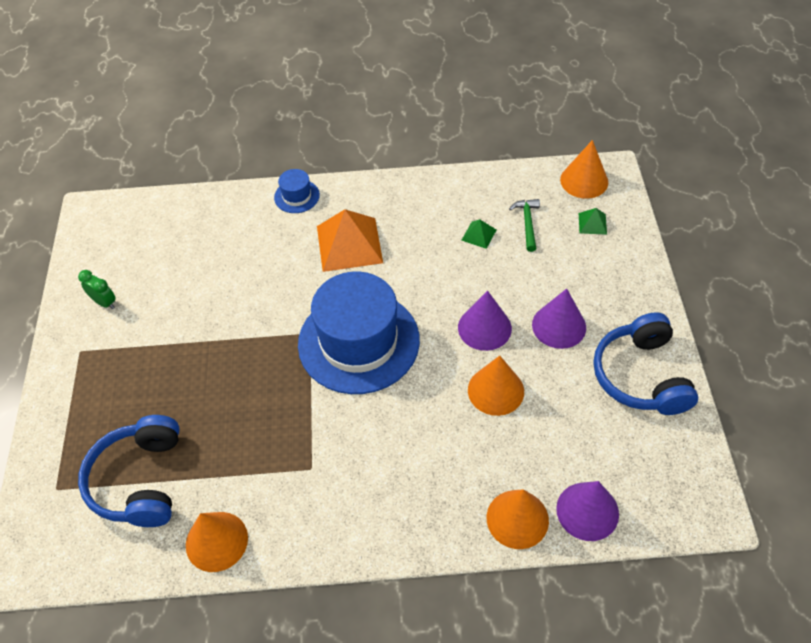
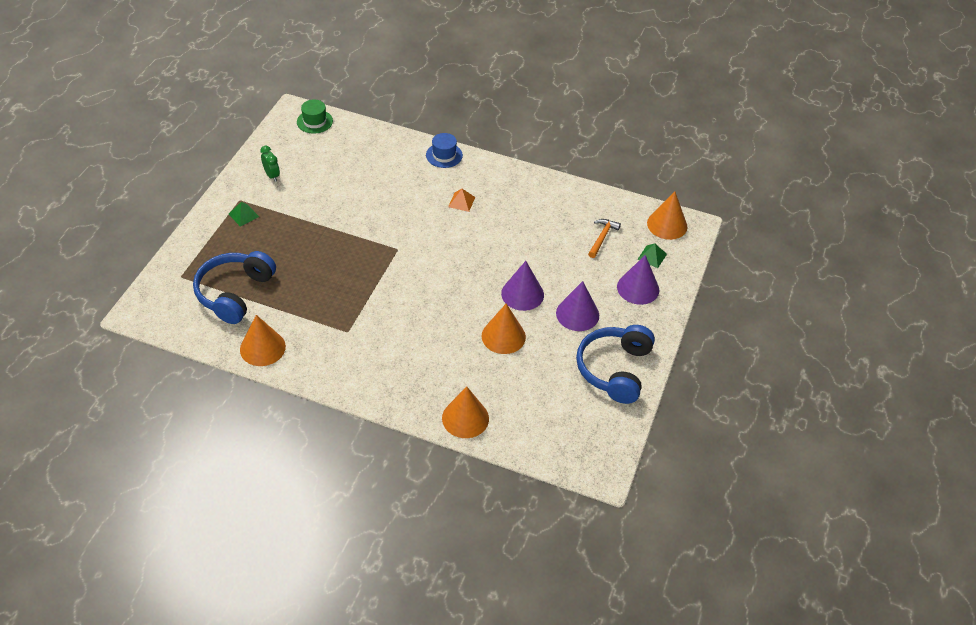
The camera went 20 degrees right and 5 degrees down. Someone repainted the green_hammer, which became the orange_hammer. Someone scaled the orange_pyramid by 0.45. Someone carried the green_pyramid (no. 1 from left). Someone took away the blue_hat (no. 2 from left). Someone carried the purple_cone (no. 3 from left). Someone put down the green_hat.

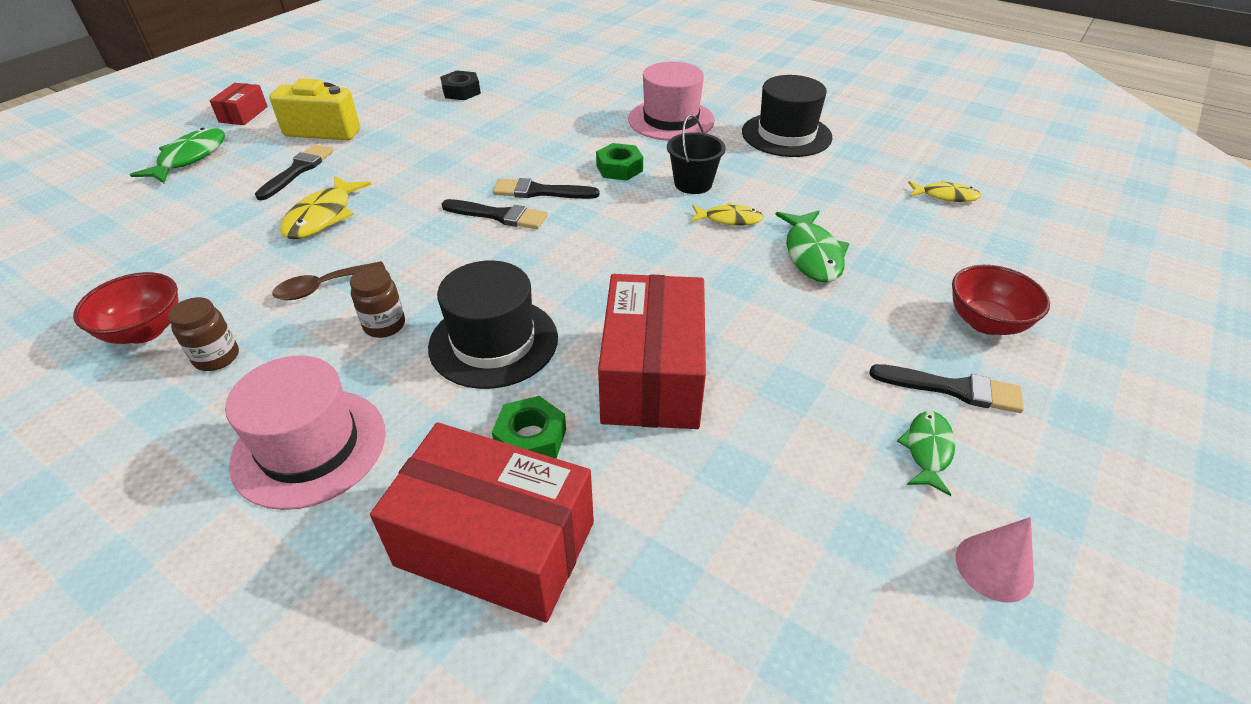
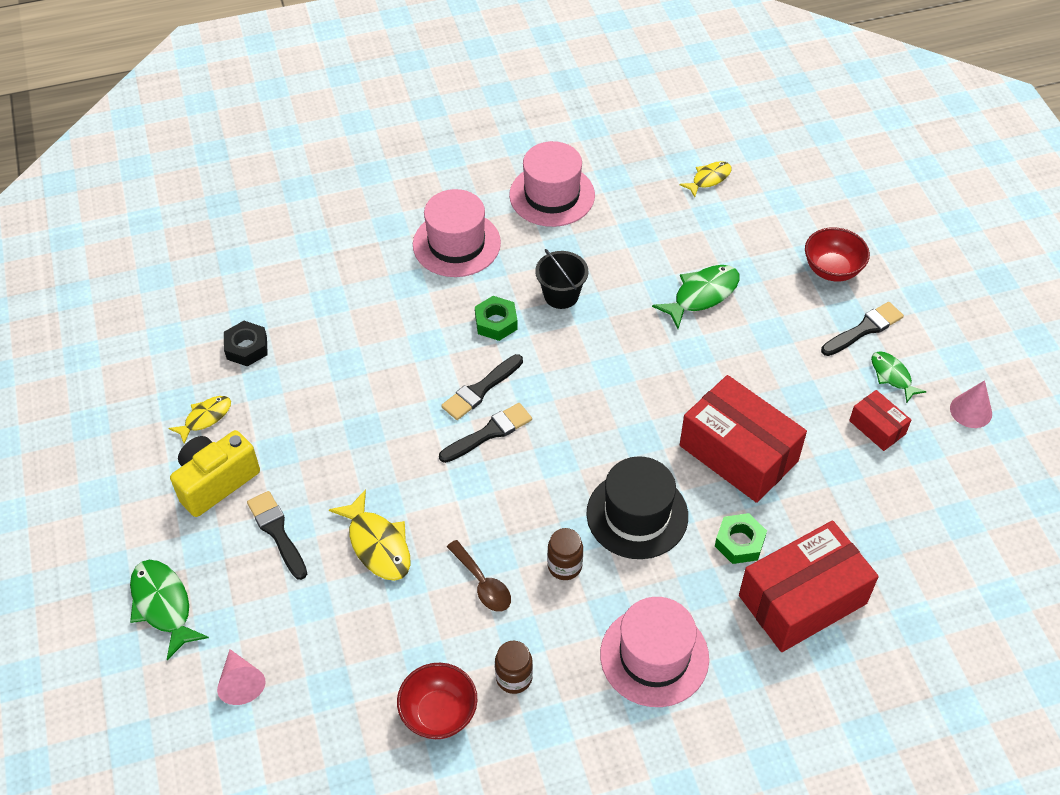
The camera went 50 degrees left and 10 degrees up. Someone repainted the black_hat (no. 2 from left), which became the pink_hat (no. 2 from left). Someone carried the red_box (no. 1 from left in the first image). Someone carried the yellow_fish (no. 2 from left in the first image). Someone rotated the green_fish (no. 2 from left) by 75 degrees counterclockwise. Someone rotated the brown_spoon by 45 degrees counterclockwise. Someone put down the pink_cone (no. 1 from left).

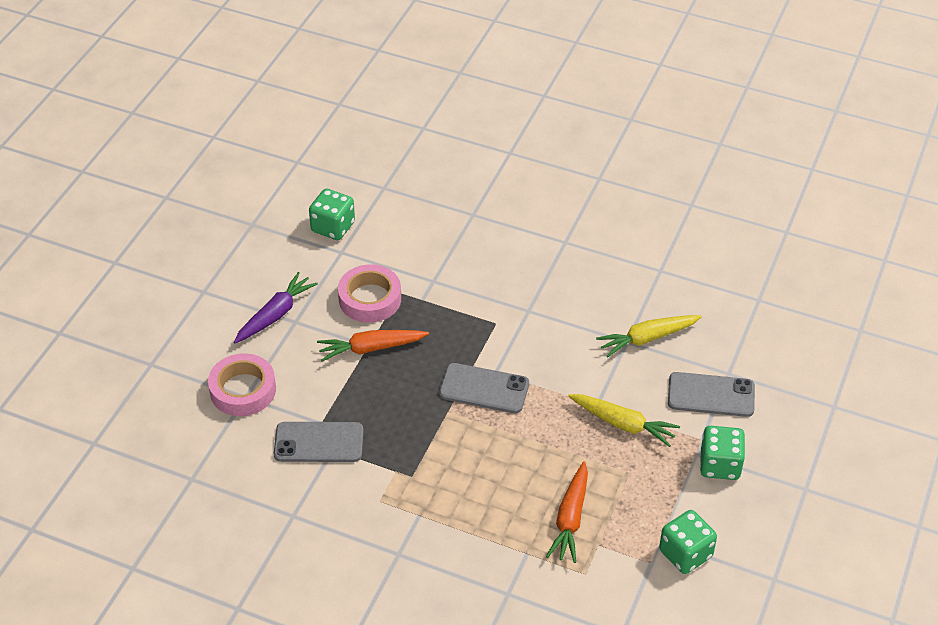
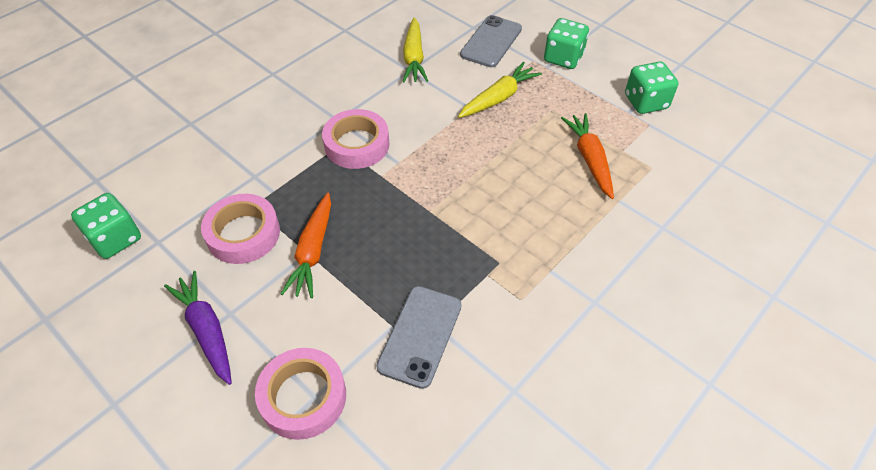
The camera went 70 degrees left and 5 degrees up. Someone took away the grey_phone (no. 2 from left). Someone rotated the orange_carrot (no. 2 from left) by 135 degrees counterclockwise. Someone put down the pink_tape (no. 3 from left).

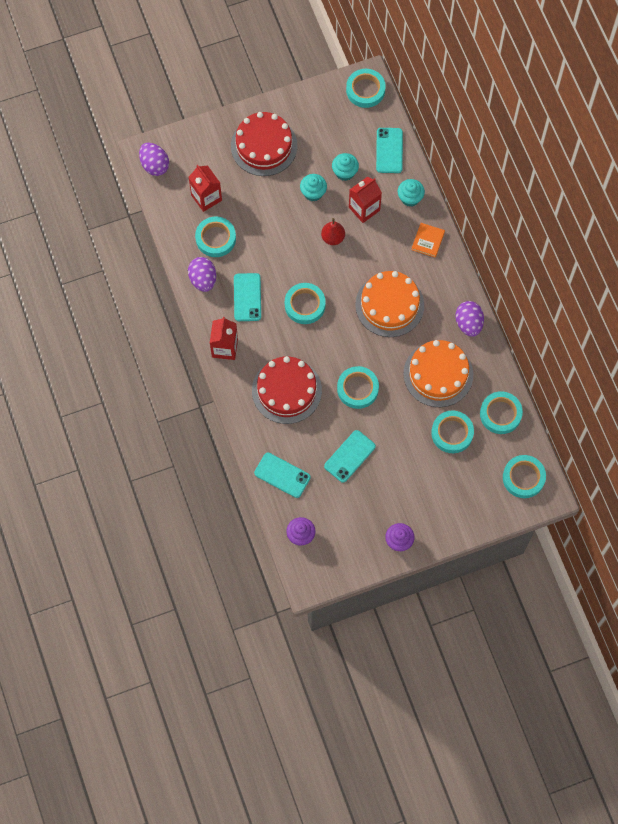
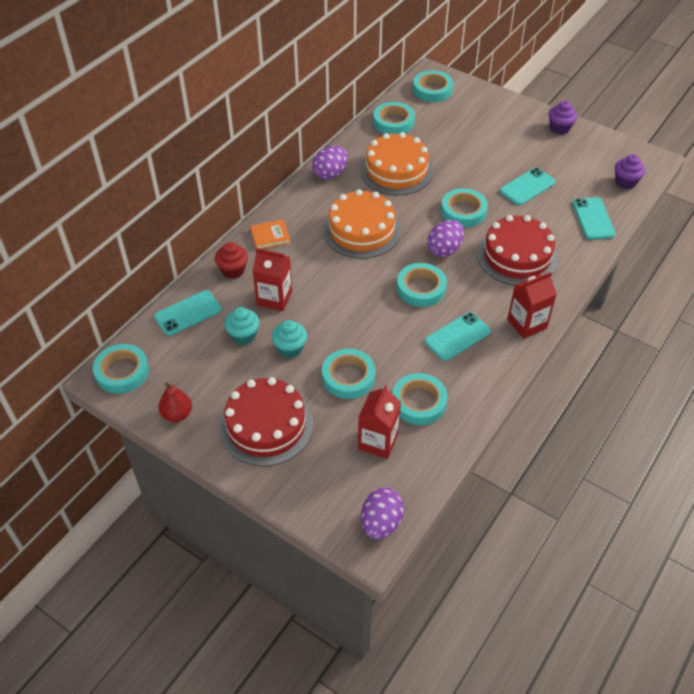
The camera went 125 degrees left and 20 degrees down. Someone repainted the turquoise_cupcake (no. 3 from left), which became the red_cupcake. Someone carried the red_pear. Someone carried the purple_egg (no. 2 from left in the first image). Someone carried the turquoise_tape (no. 5 from left in the first image). Someone rotated the turquoise_phone (no. 3 from left) by 45 degrees counterclockwise.

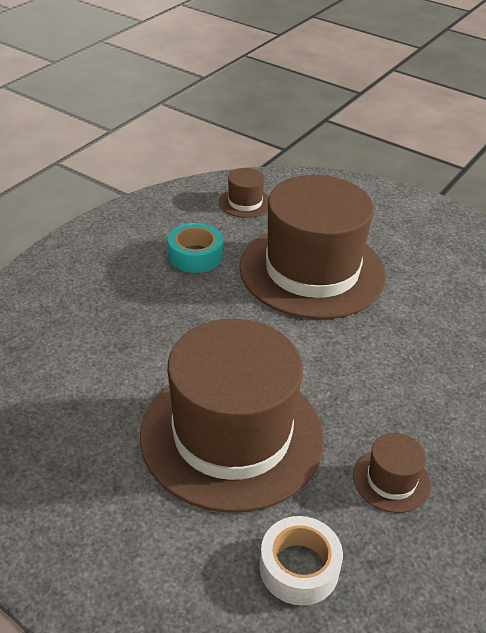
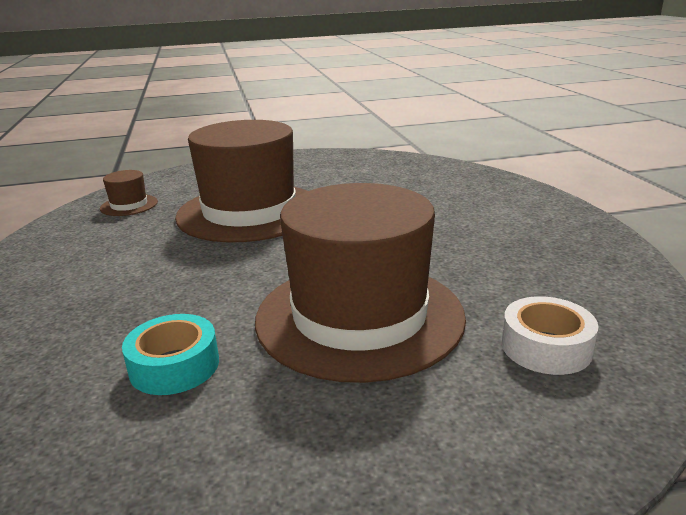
The camera went 45 degrees left and 15 degrees down. Someone carried the turquoise_tape. Someone took away the brown_hat (no. 4 from left).

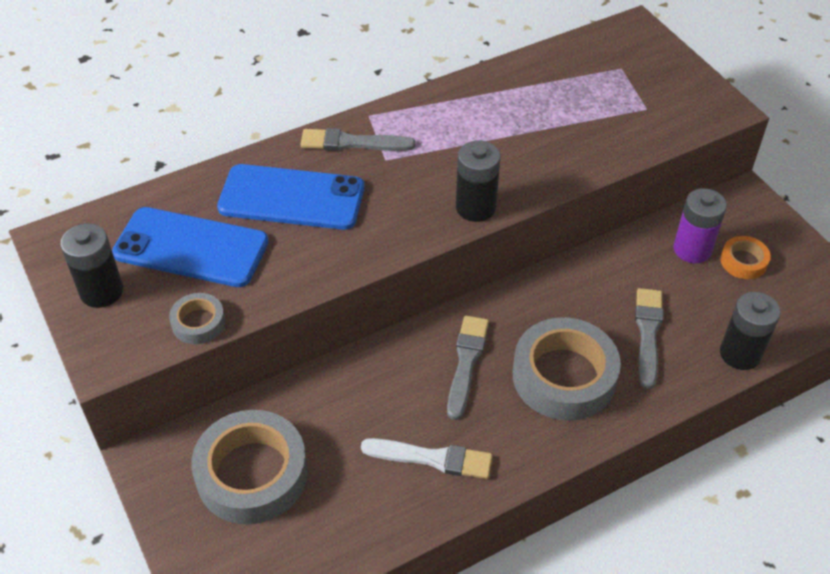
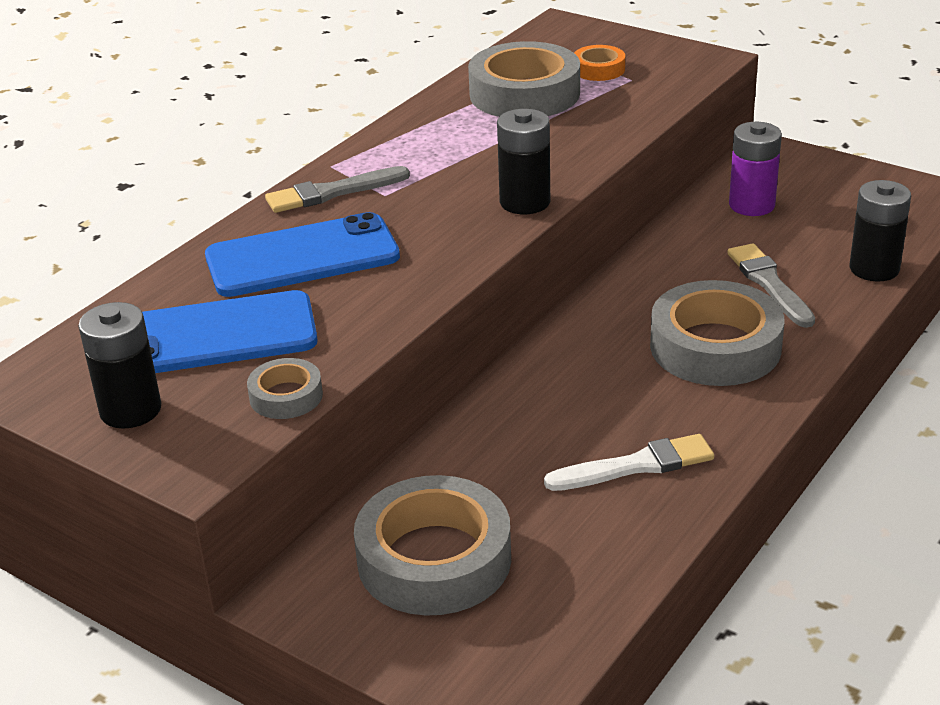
The camera went 25 degrees left and 15 degrees down. Someone carried the orange_tape. Someone took away the grey_brush (no. 2 from left). Someone put down the grey_tape (no. 3 from left).

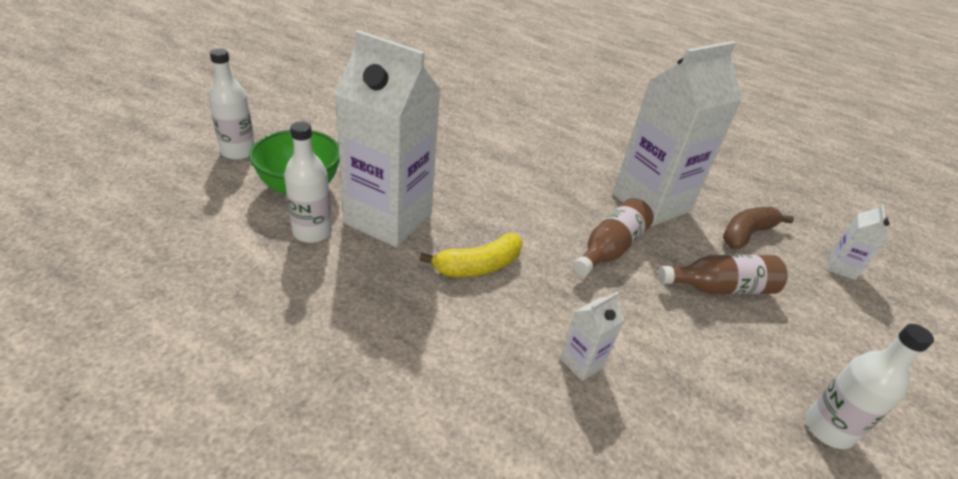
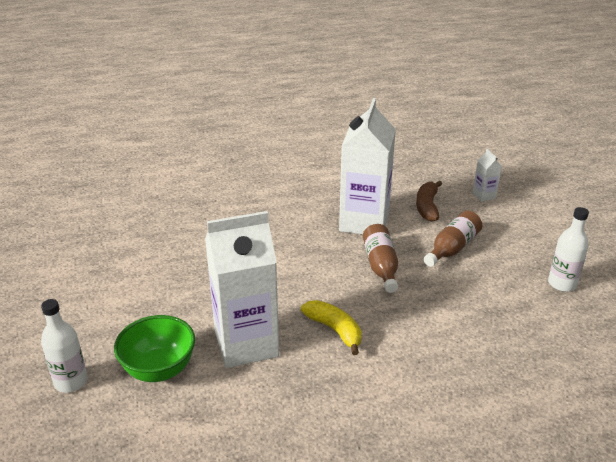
The camera went 40 degrees left and 5 degrees down. Someone took away the white_bottle (no. 2 from left). Someone rotated the yellow_banana by 60 degrees counterclockwise. Someone took away the white_carton (no. 2 from left).

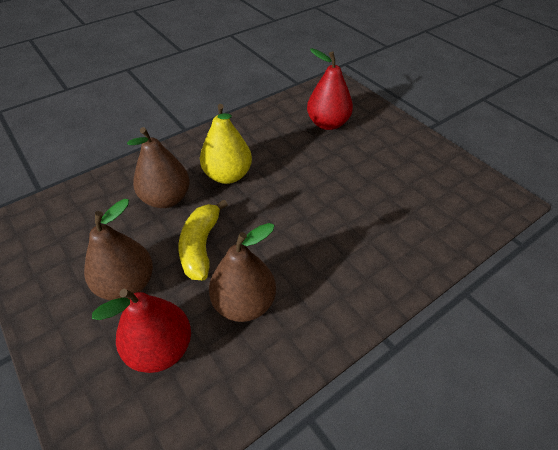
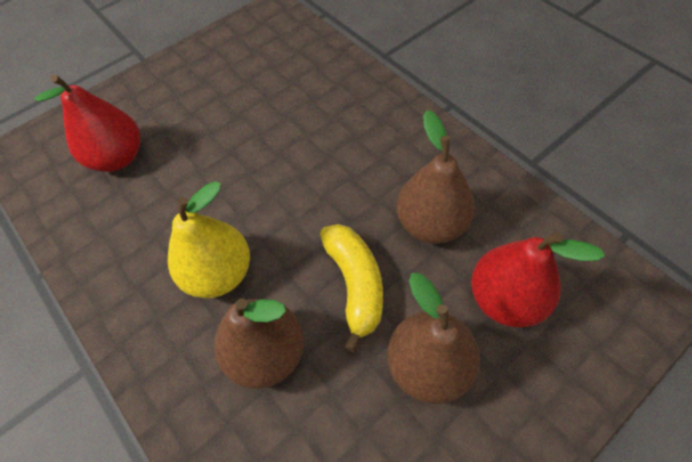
The camera went 90 degrees left and 10 degrees up. Someone rotated the yellow_banana by 105 degrees counterclockwise.

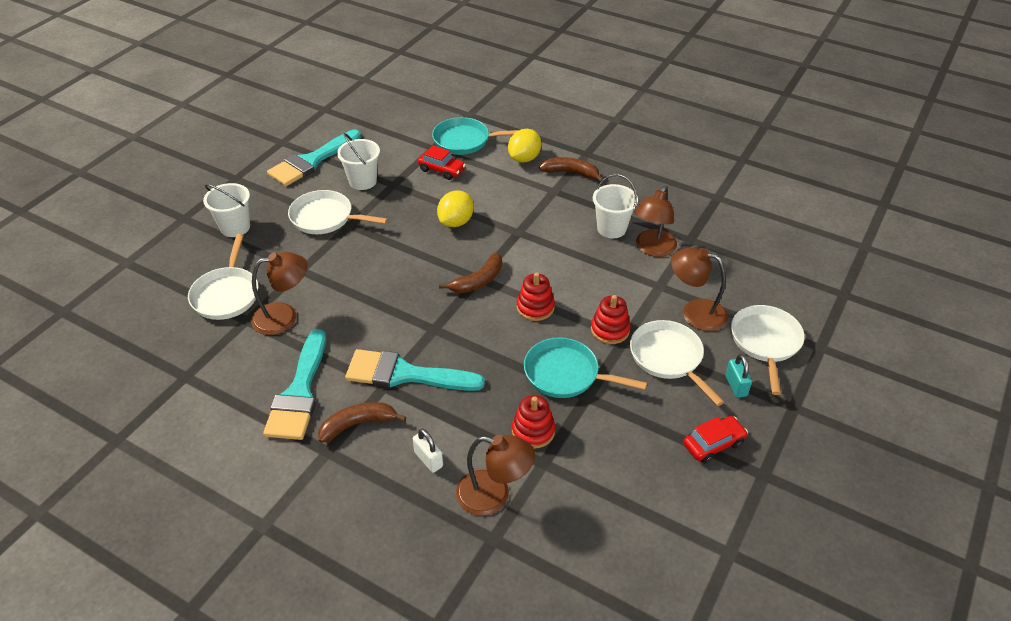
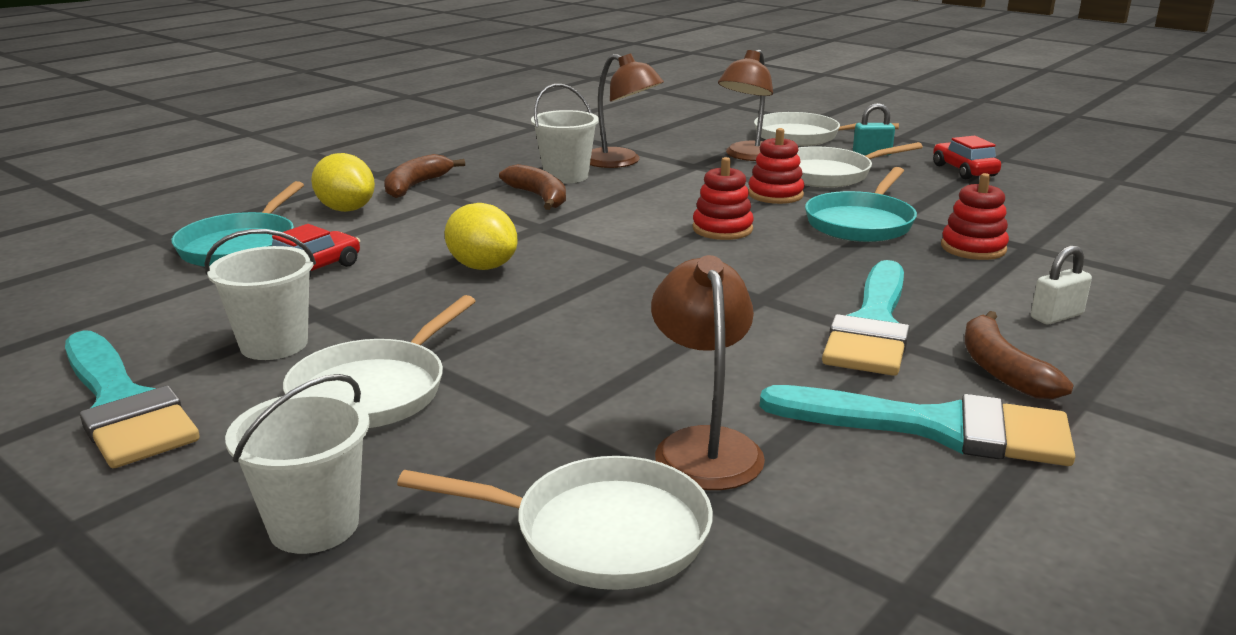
The camera went 80 degrees left and 20 degrees down. Someone carried the brown_banana (no. 2 from left). Someone took away the brown_lamp (no. 2 from left).

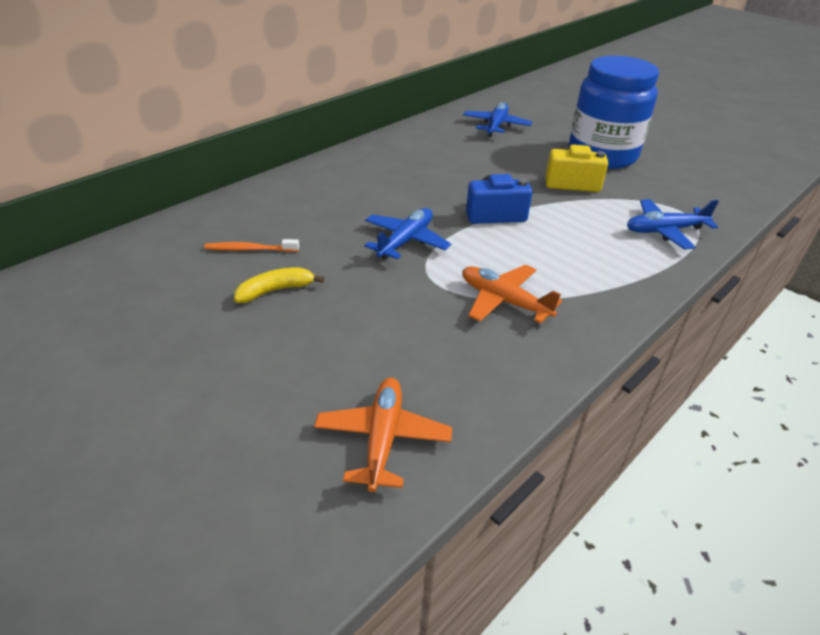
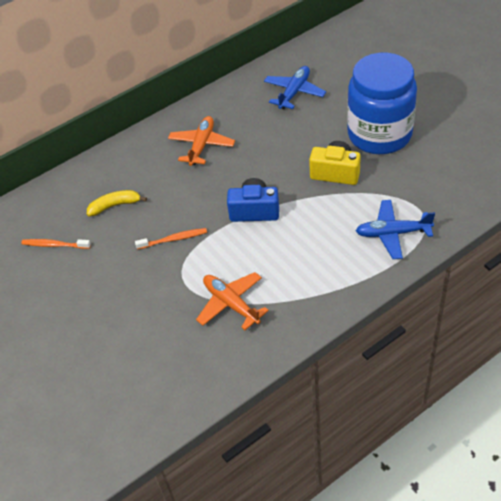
The camera went 15 degrees right and 10 degrees up. Someone swapped the blue_plane (no. 1 from left) for the orange_toothbrush (no. 2 from left). Someone carried the yellow_banana. Someone carried the orange_plane (no. 1 from left).

